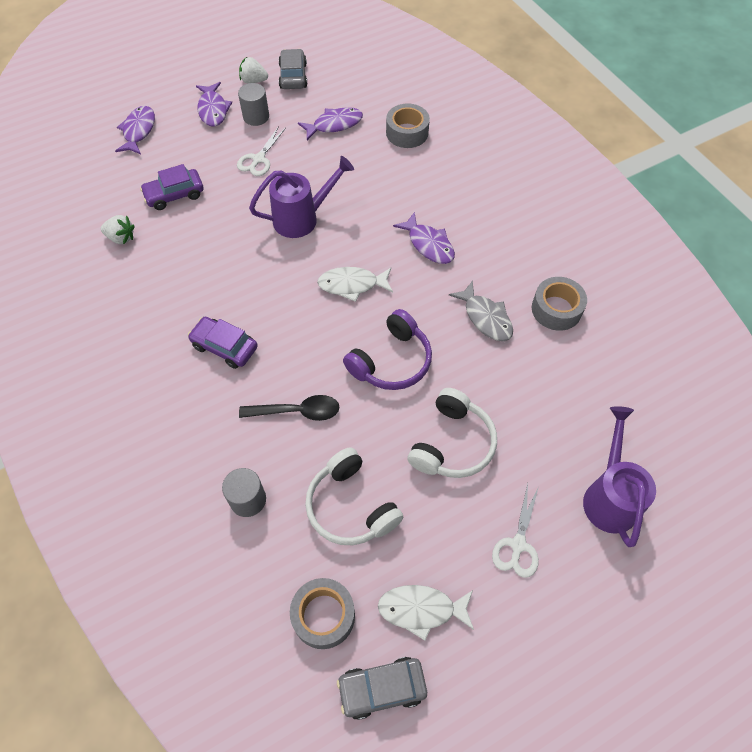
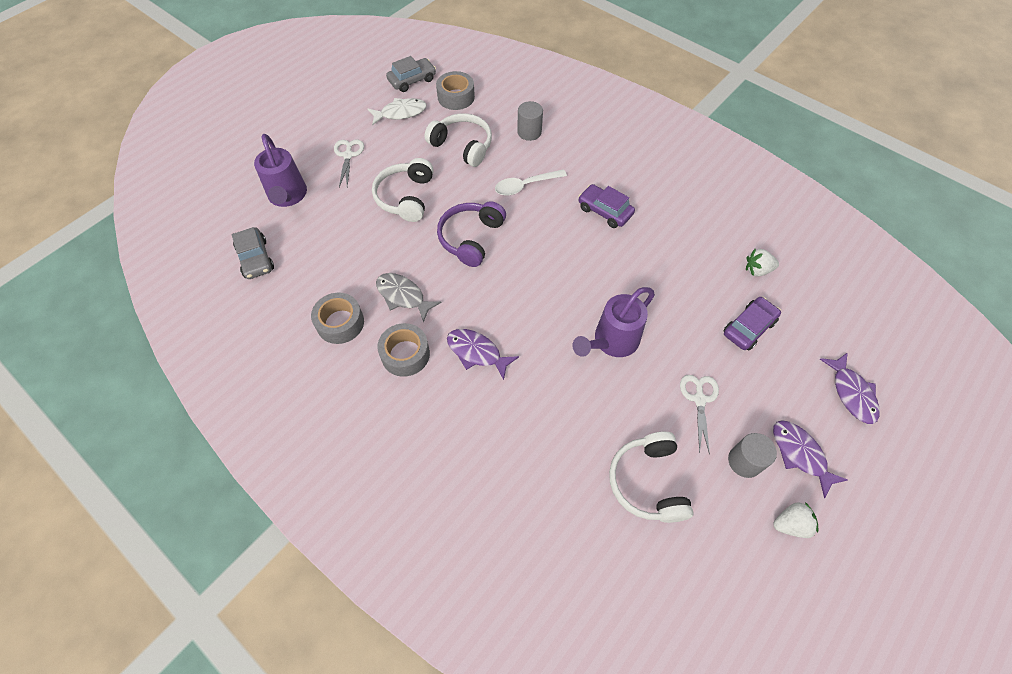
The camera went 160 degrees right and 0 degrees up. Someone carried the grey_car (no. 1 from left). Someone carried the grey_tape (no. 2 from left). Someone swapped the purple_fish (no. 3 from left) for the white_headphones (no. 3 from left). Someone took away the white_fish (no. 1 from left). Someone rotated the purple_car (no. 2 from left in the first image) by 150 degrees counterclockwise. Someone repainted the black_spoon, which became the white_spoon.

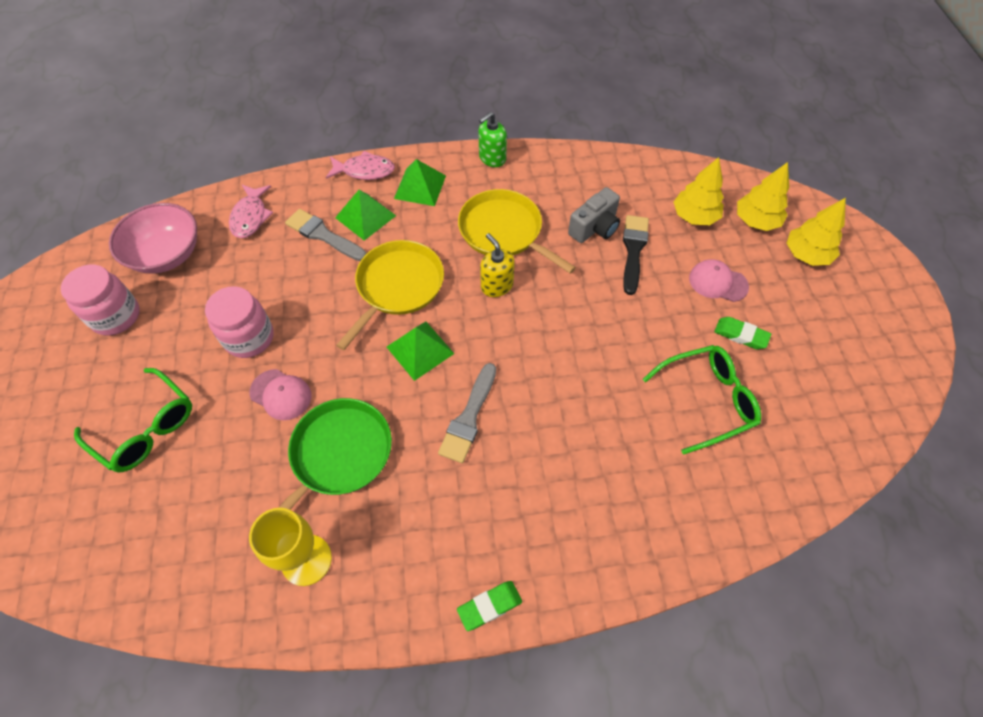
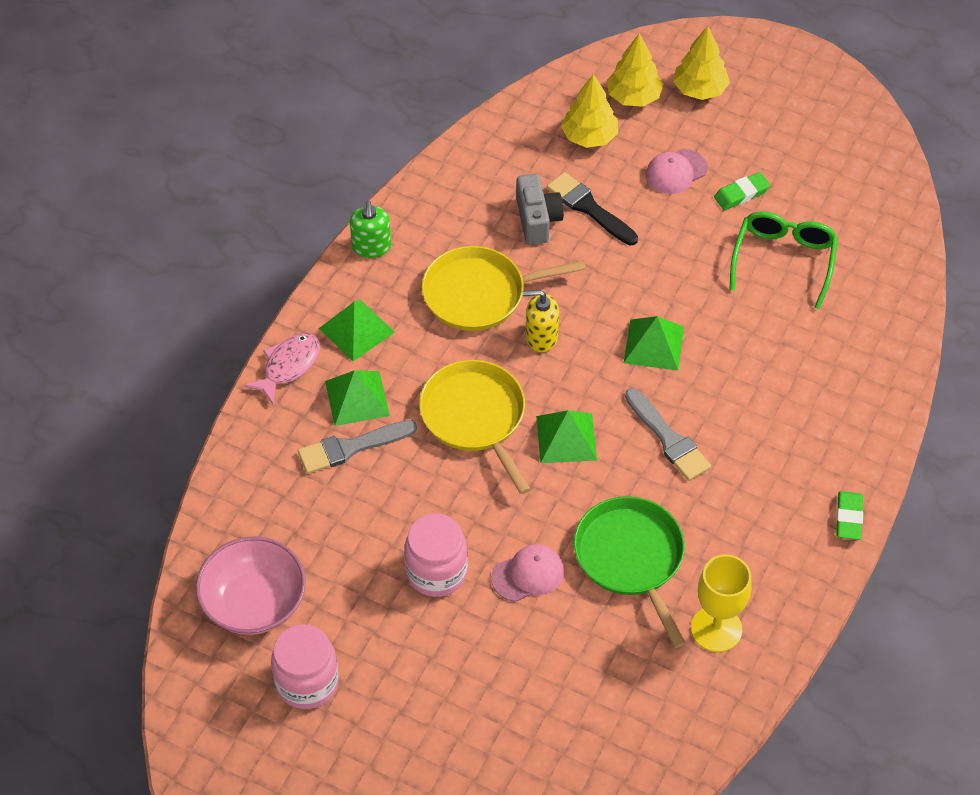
The camera went 55 degrees left and 5 degrees down. Someone took away the pink_fish (no. 1 from left). Someone took away the green_glasses (no. 1 from left). Someone put down the green_pyramid (no. 4 from left).

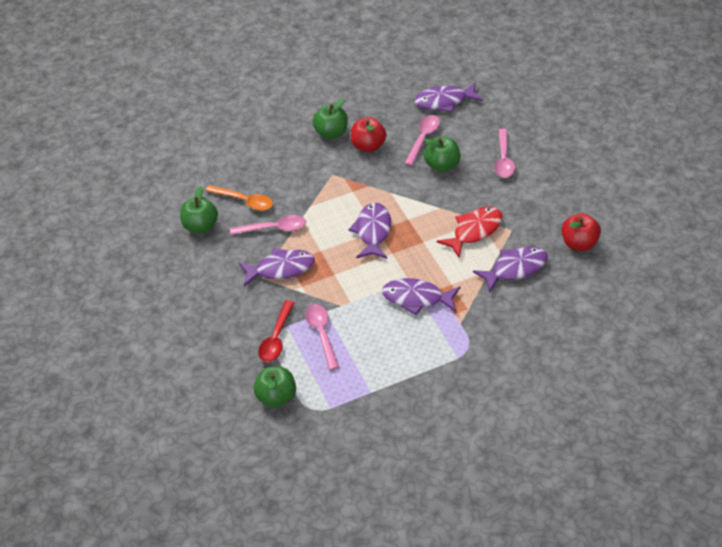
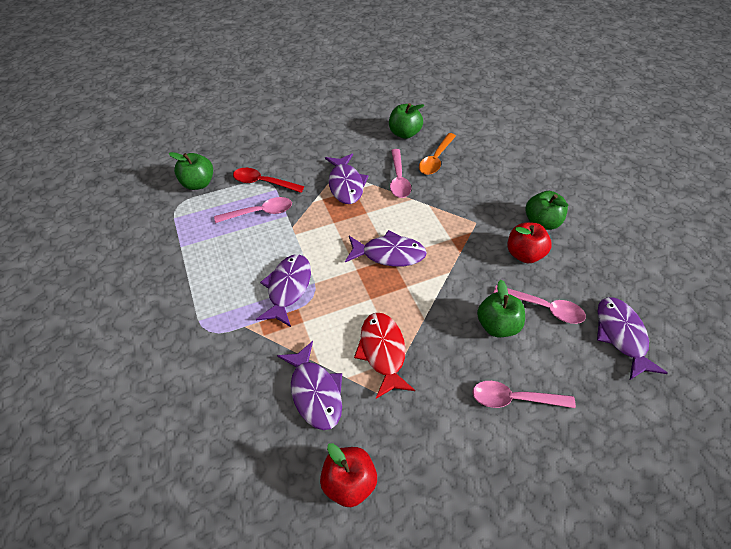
The camera went 90 degrees right and 5 degrees up. Someone rotated the red_fish by 150 degrees counterclockwise.

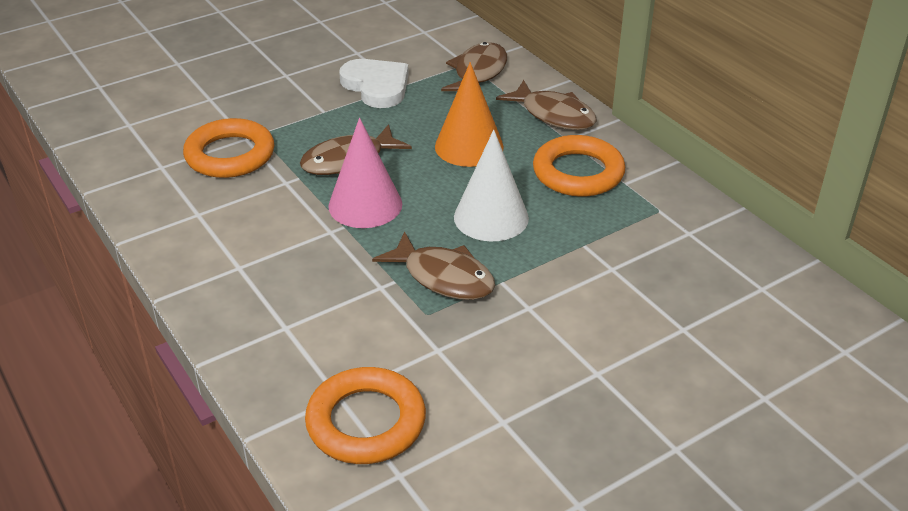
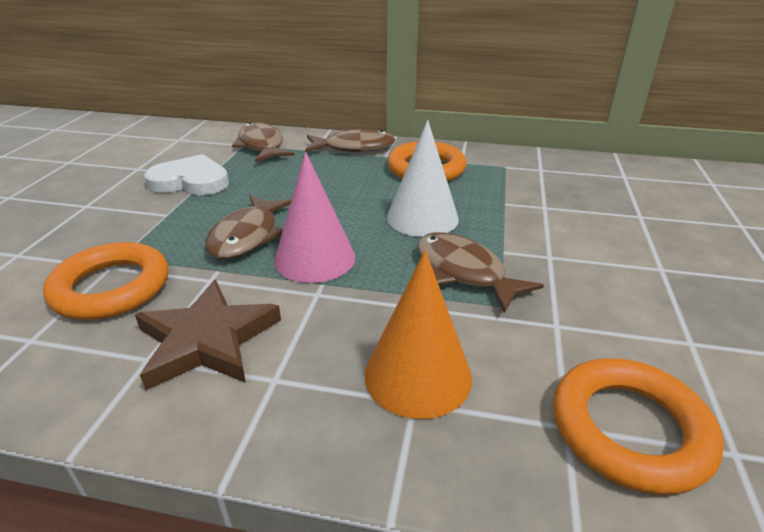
The camera went 45 degrees left and 5 degrees down. Someone carried the orange_cone. Someone rotated the brown_fish (no. 2 from left in the first image) by 120 degrees counterclockwise. Someone put down the brown_star.

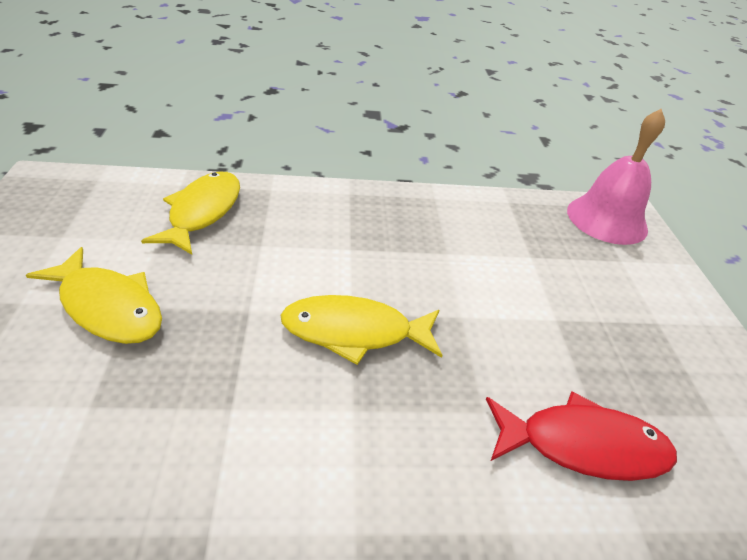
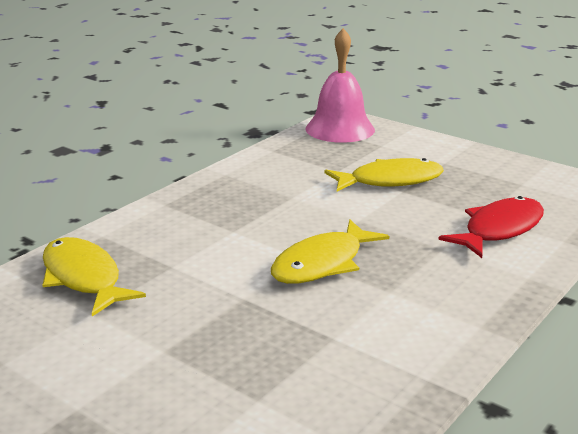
The camera went 45 degrees left and 15 degrees down. Someone carried the yellow_fish (no. 1 from left in the first image).

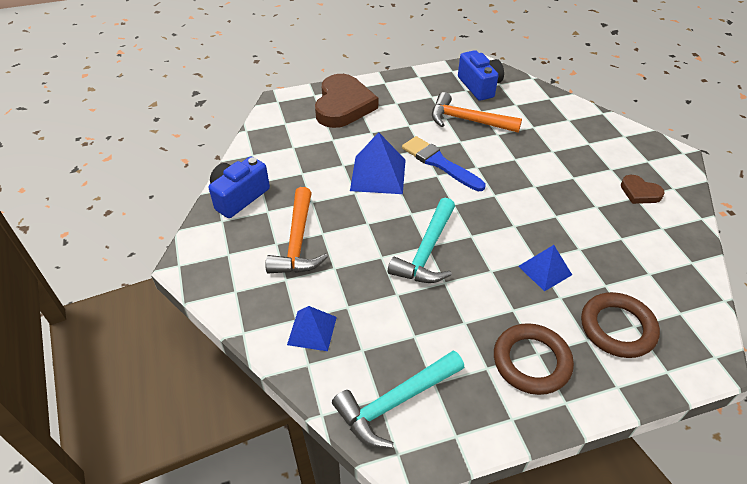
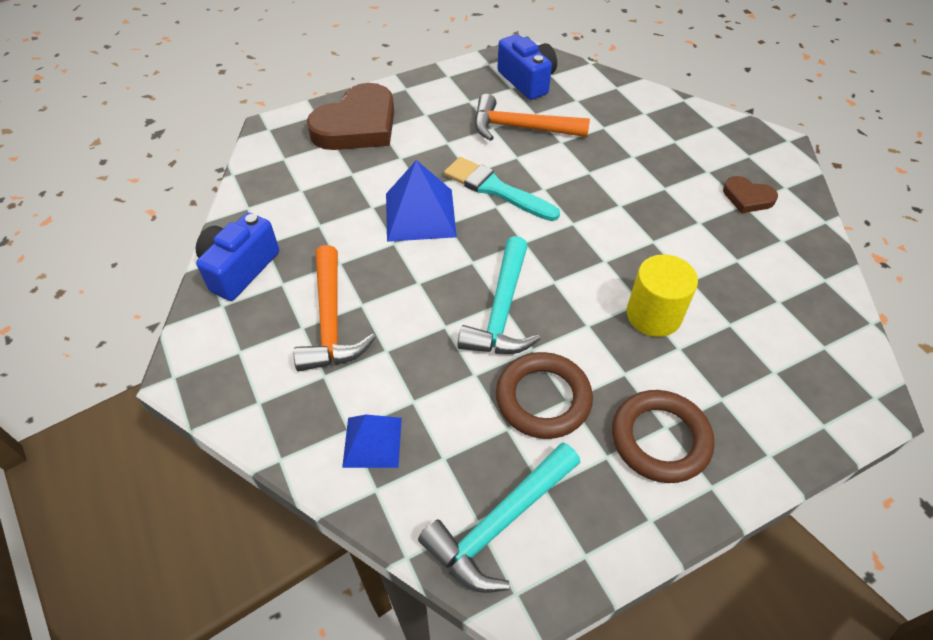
The camera went 10 degrees left and 5 degrees up. Someone rotated the brown_heart (no. 1 from left) by 45 degrees clockwise. Someone repainted the blue_brush, which became the turquoise_brush. Someone swapped the blue_pyramid (no. 3 from left) for the yellow_cylinder. Someone carried the brown_ring (no. 2 from left in the first image).

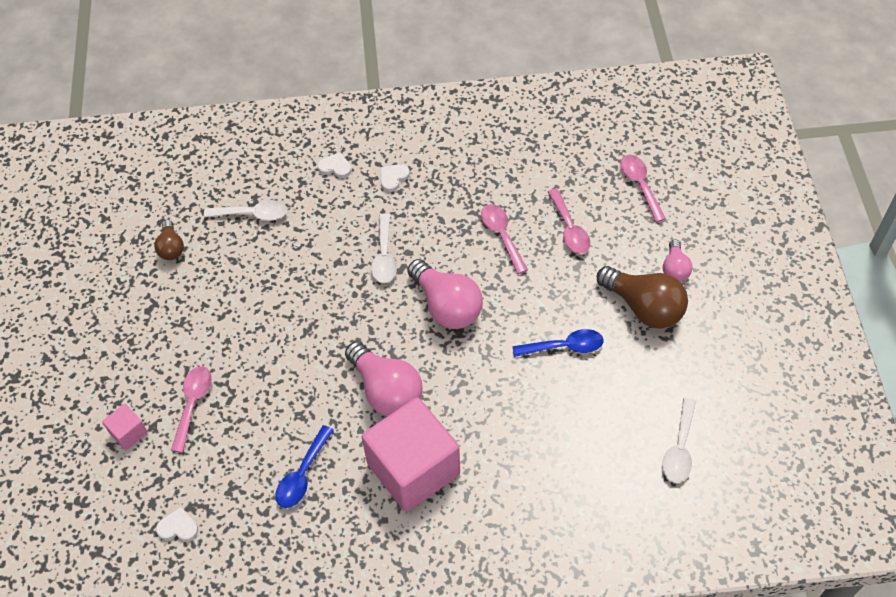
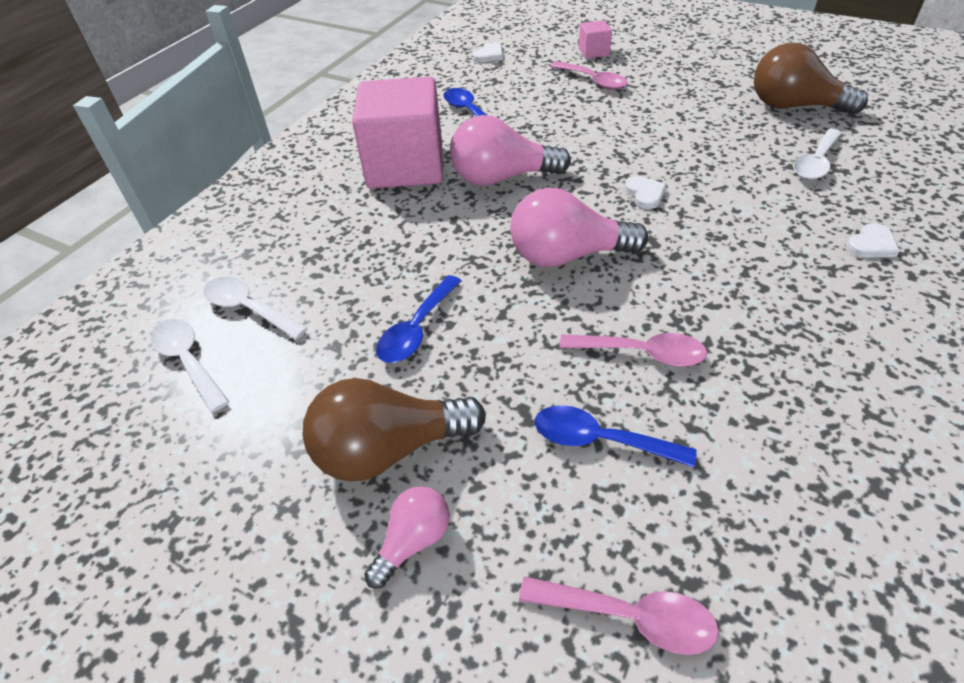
The camera went 125 degrees right and 10 degrees down. Someone carried the white_heart (no. 3 from left in the first image). Someone repainted the pink_spoon (no. 3 from left), which became the blue_spoon (no. 3 from left). Someone carried the white_spoon (no. 2 from left). Someone scaled the brown_light_bulb (no. 1 from left in the first image) by 1.84. Someone rotated the pink_light_bulb (no. 3 from left in the first image) by 90 degrees clockwise.

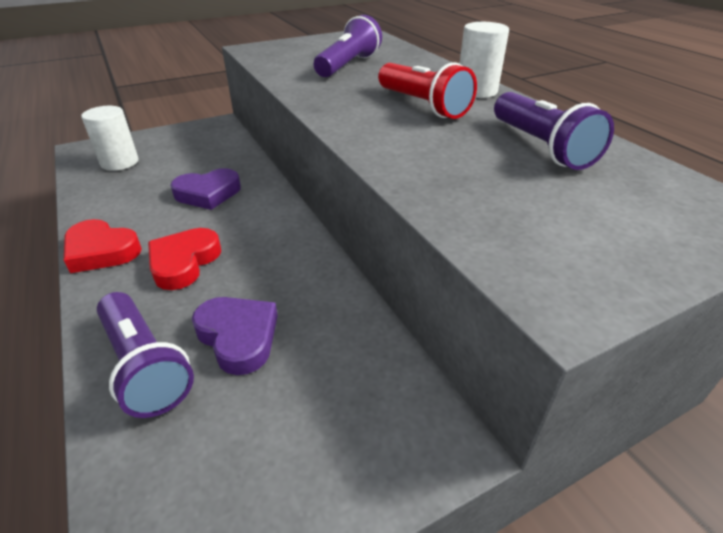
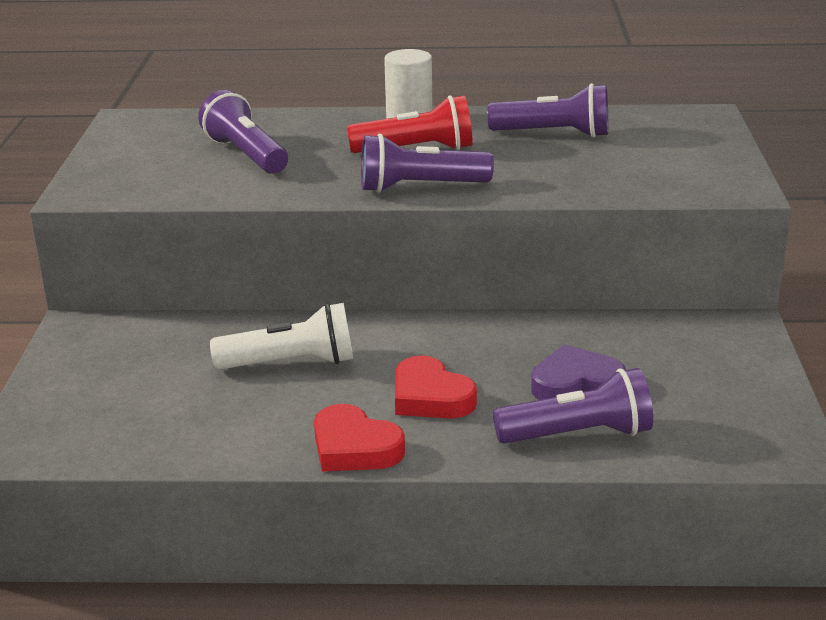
The camera went 60 degrees left and 10 degrees down. Someone took away the white_cylinder (no. 1 from left). Someone swapped the purple_heart (no. 1 from left) for the white_flashlight. Someone rotated the red_heart (no. 1 from left) by 75 degrees clockwise. Someone put down the purple_flashlight (no. 2 from left).

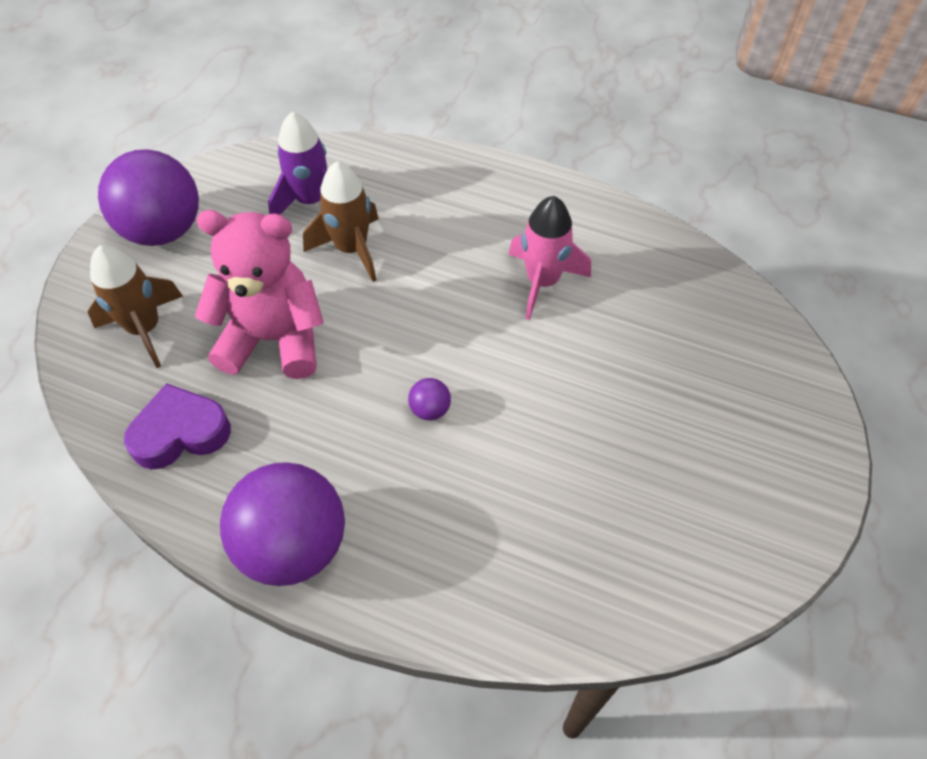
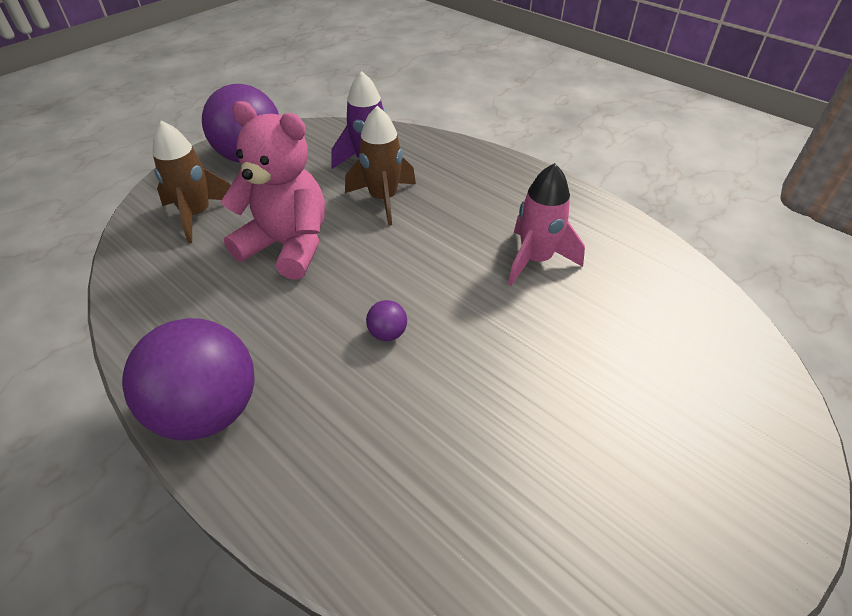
The camera went 20 degrees right and 10 degrees down. Someone took away the purple_heart.

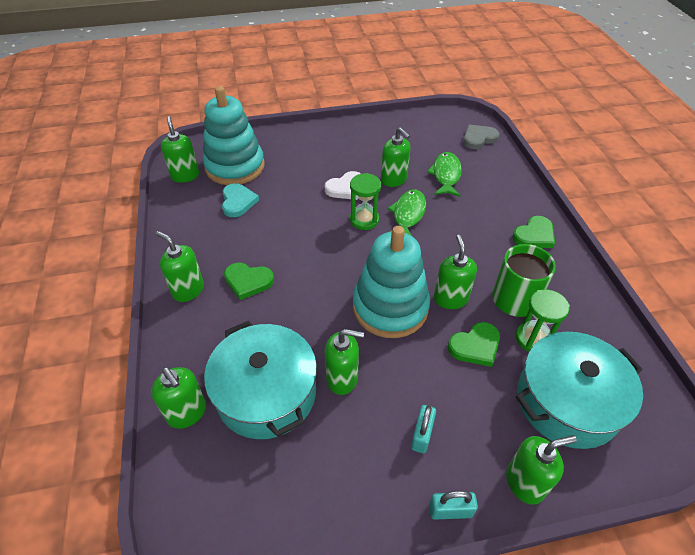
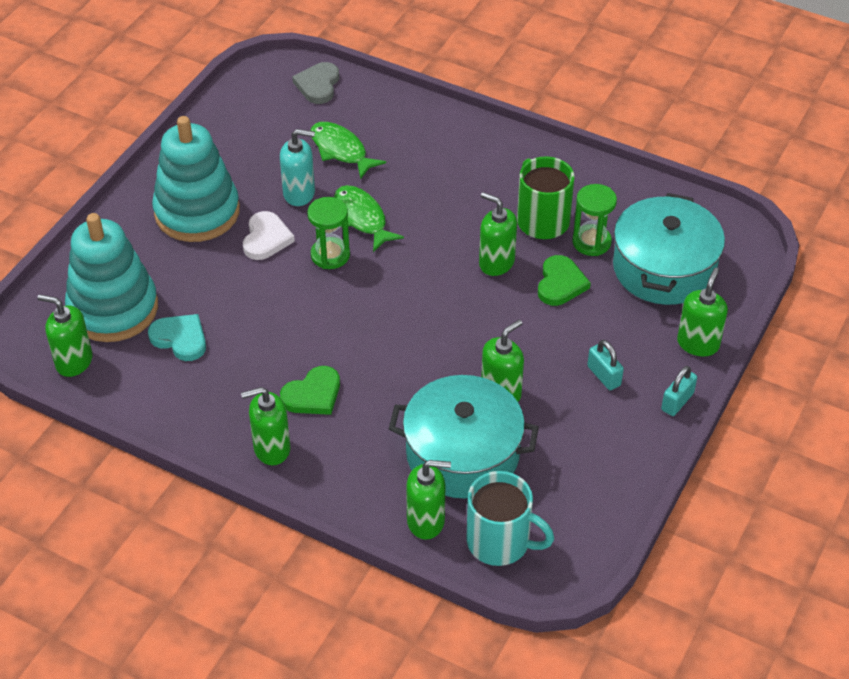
The camera went 50 degrees left and 0 degrees up. Someone repainted the green_soap_dispenser (no. 5 from left), which became the turquoise_soap_dispenser. Someone took away the green_heart (no. 3 from left). Someone carried the turquoise_stacking_toy (no. 2 from left). Someone put down the turquoise_mug.

